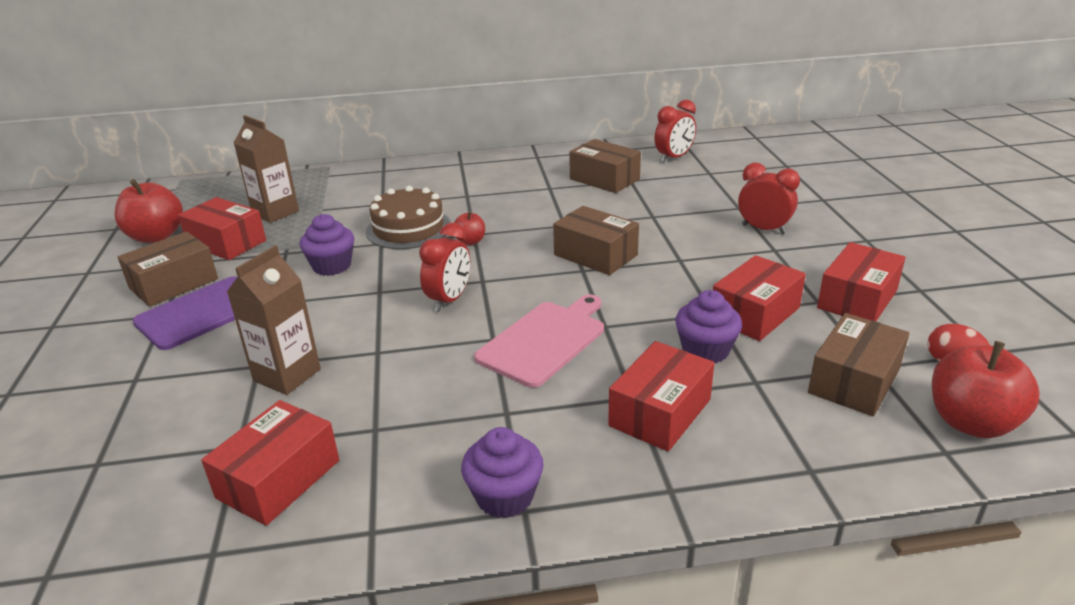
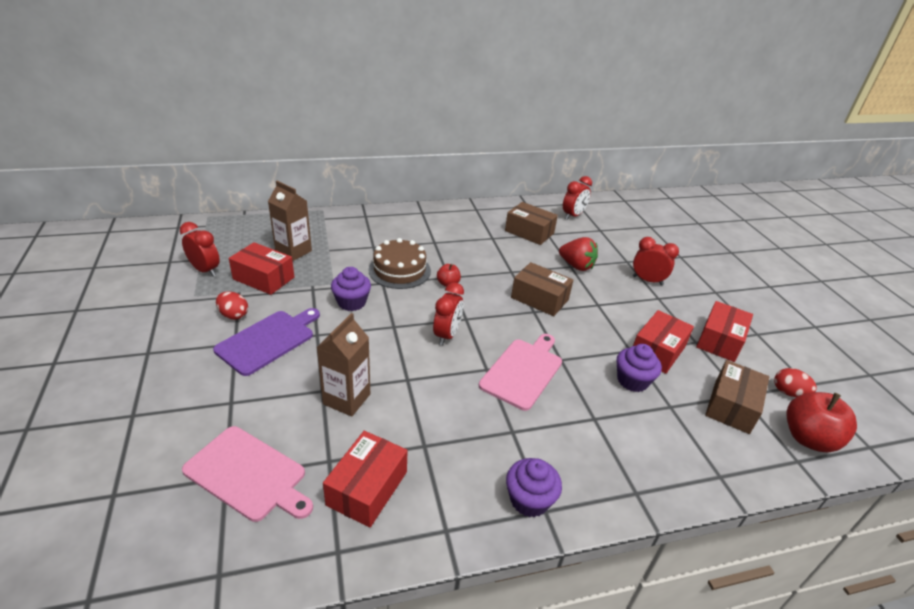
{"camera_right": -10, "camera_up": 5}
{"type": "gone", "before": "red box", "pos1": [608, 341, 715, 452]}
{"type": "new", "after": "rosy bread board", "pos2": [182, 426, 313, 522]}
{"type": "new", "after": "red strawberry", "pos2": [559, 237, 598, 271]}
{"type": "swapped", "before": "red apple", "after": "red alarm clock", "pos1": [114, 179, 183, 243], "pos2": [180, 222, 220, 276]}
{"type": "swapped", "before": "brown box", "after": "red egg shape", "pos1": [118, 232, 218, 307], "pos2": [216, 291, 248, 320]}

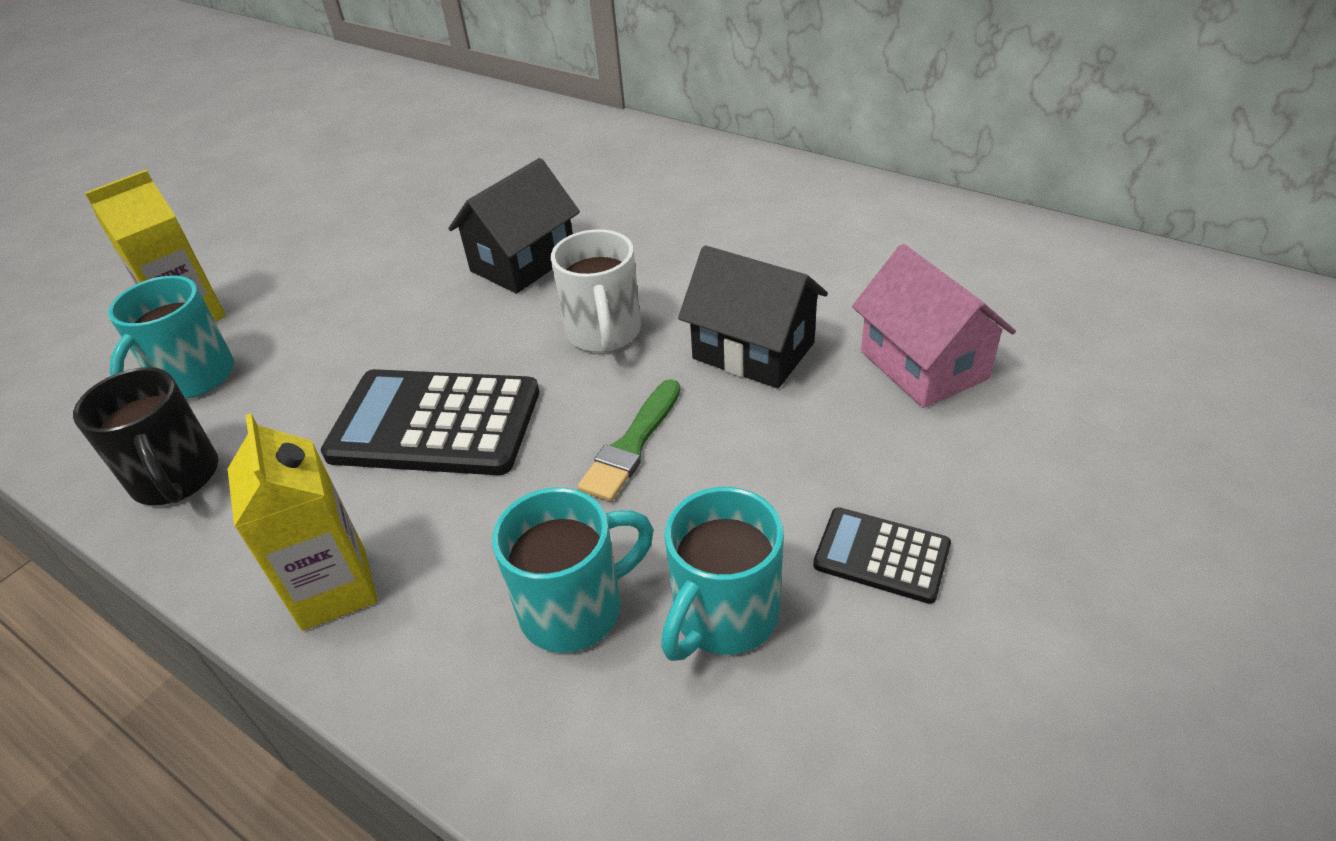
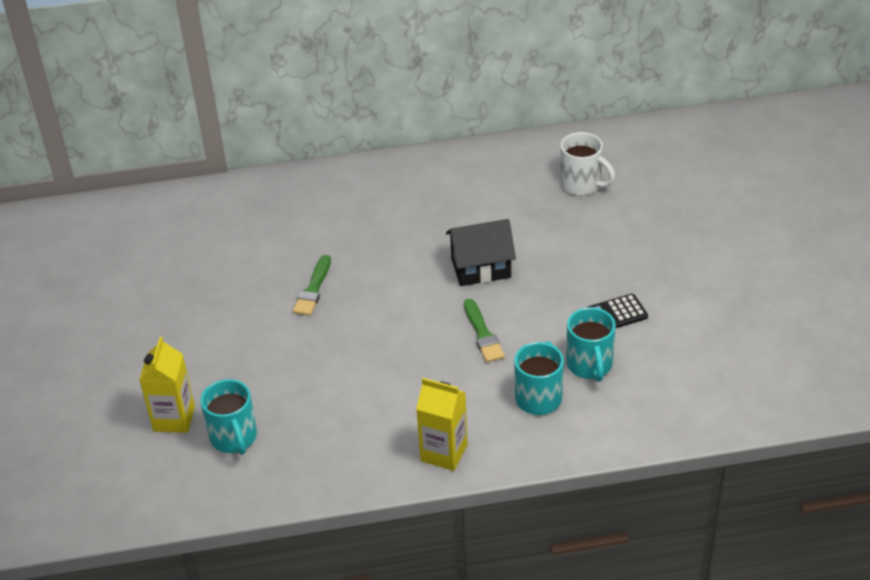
{"camera_right": -45, "camera_up": 0}
{"type": "gone", "before": "black mug", "pos1": [73, 367, 218, 505]}
{"type": "gone", "before": "black pocket calculator", "pos1": [321, 369, 539, 475]}
{"type": "gone", "before": "rosy toy house", "pos1": [852, 244, 1016, 408]}
{"type": "shifted", "before": "snow-white mug", "pos1": [551, 229, 641, 352], "pos2": [560, 132, 615, 196]}
{"type": "swapped", "before": "black toy house", "after": "green paint brush", "pos1": [448, 158, 580, 294], "pos2": [293, 255, 331, 316]}

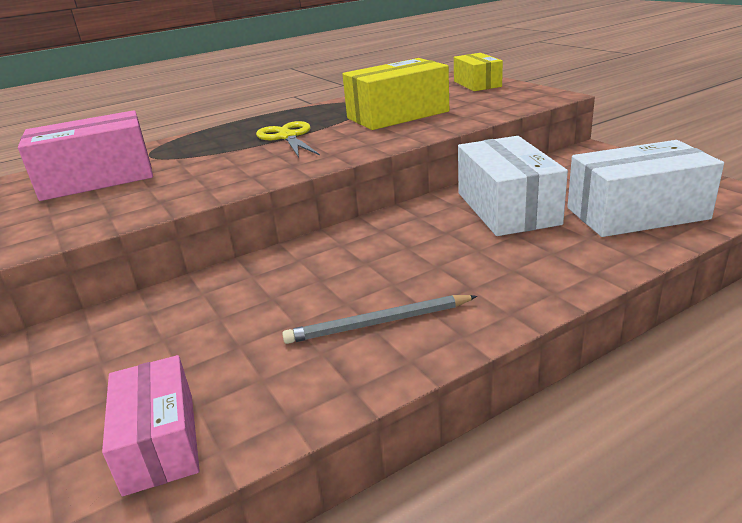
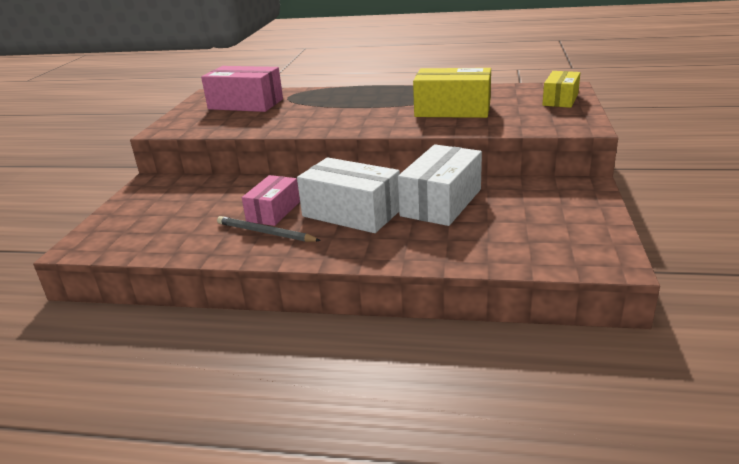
{"camera_right": 40, "camera_up": 0}
{"type": "gone", "before": "bright yellow pair of scissors", "pos1": [256, 121, 320, 157]}
{"type": "shifted", "before": "rosy box", "pos1": [102, 355, 200, 496], "pos2": [242, 175, 300, 226]}
{"type": "shifted", "before": "snow-white box", "pos1": [567, 140, 724, 237], "pos2": [297, 157, 400, 233]}

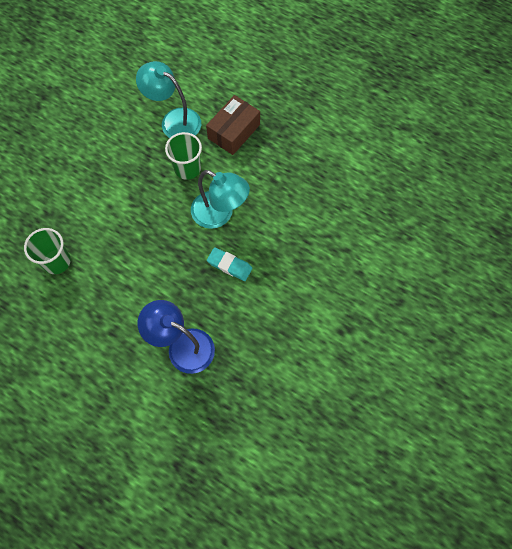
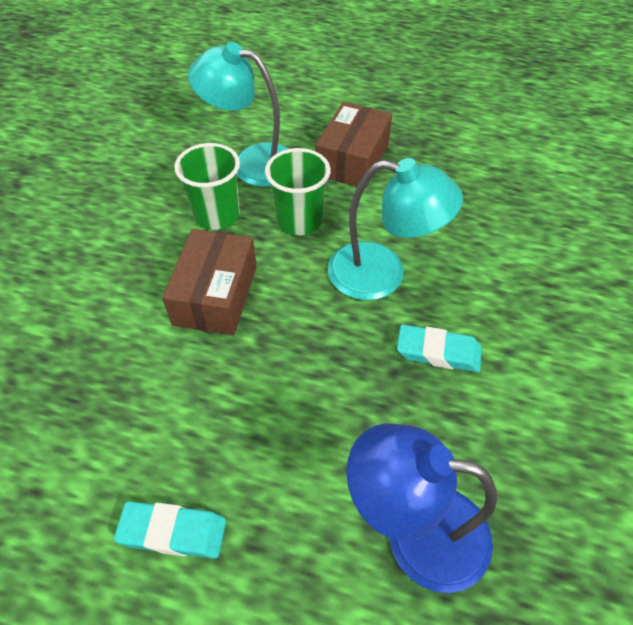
{"camera_right": -15, "camera_up": -15}
{"type": "new", "after": "aqua gum eraser", "pos2": [114, 501, 226, 558]}
{"type": "new", "after": "brown box", "pos2": [162, 229, 257, 335]}
{"type": "shifted", "before": "green tumbler", "pos1": [24, 228, 71, 274], "pos2": [174, 143, 240, 230]}

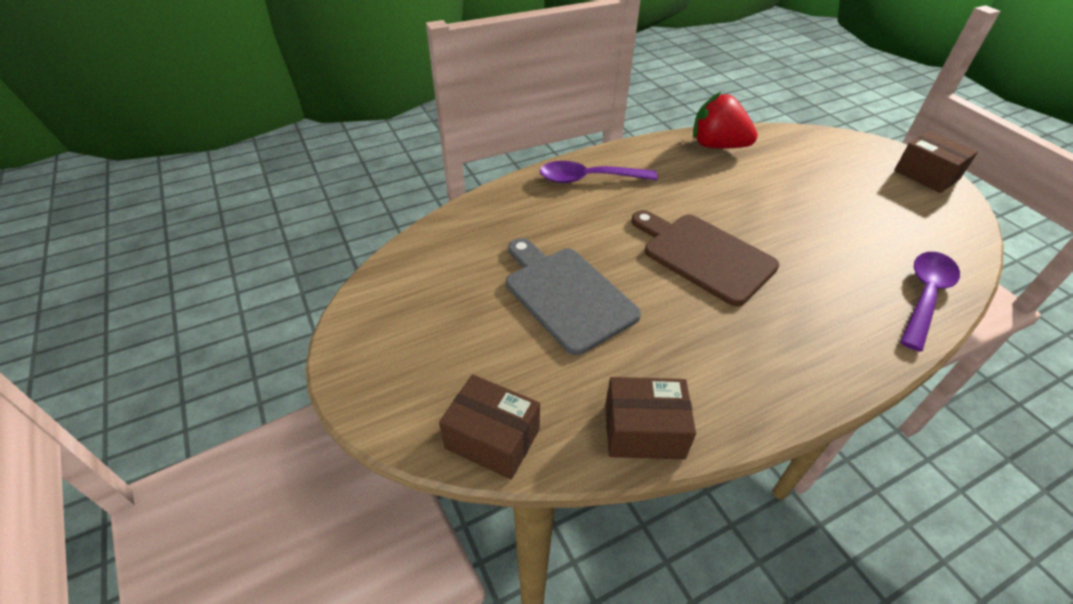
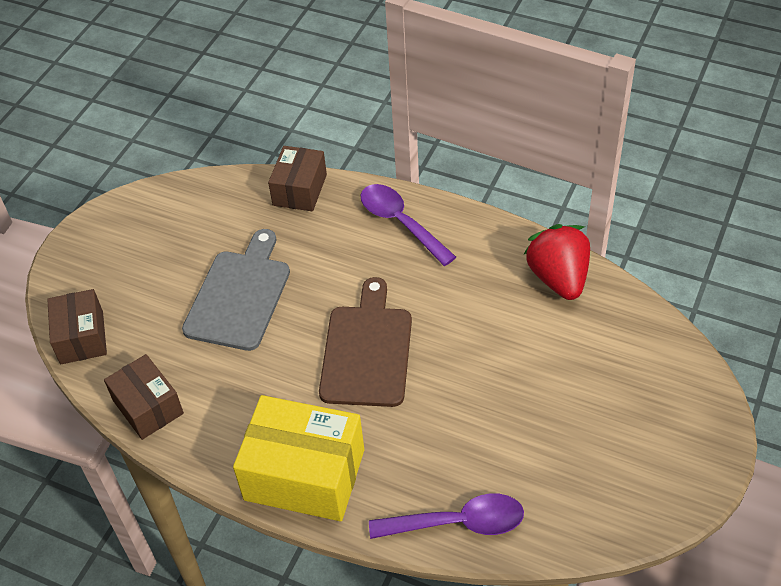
{"camera_right": 55, "camera_up": 5}
{"type": "new", "after": "bright yellow box", "pos2": [233, 395, 364, 521]}
{"type": "shifted", "before": "brown box", "pos1": [894, 131, 978, 193], "pos2": [268, 146, 327, 211]}

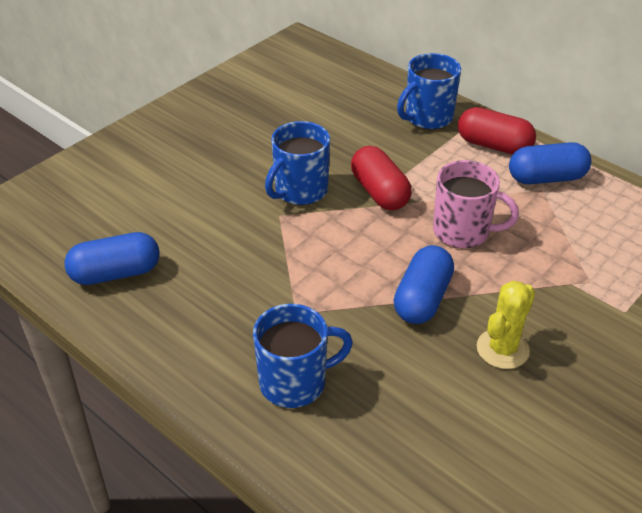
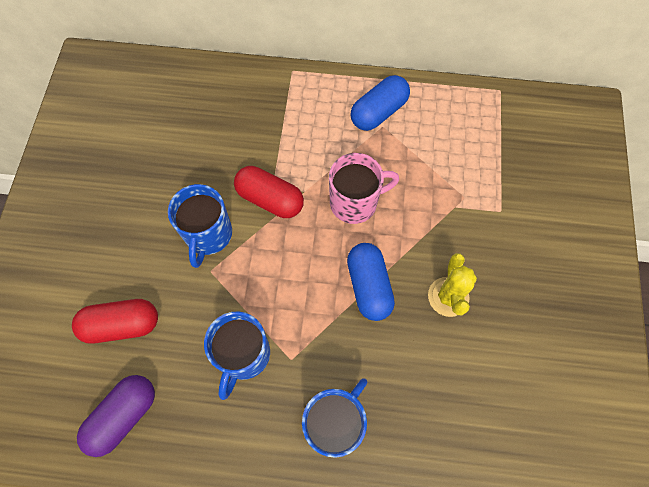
{"camera_right": -35, "camera_up": 25}
{"type": "shifted", "before": "royal blue mug", "pos1": [397, 53, 461, 129], "pos2": [204, 311, 270, 400]}
{"type": "shifted", "before": "red pill shape", "pos1": [458, 107, 536, 155], "pos2": [72, 299, 158, 343]}
{"type": "repainted", "before": "royal blue pill shape", "after": "royal purple pill shape", "pos1": [64, 232, 160, 285], "pos2": [77, 375, 155, 457]}

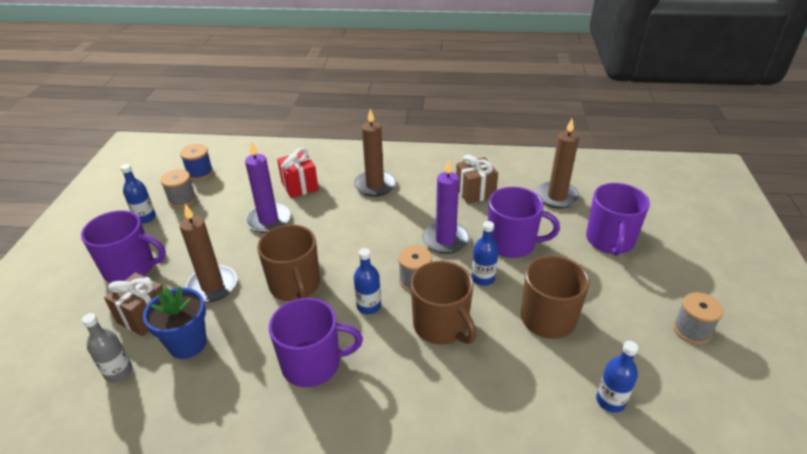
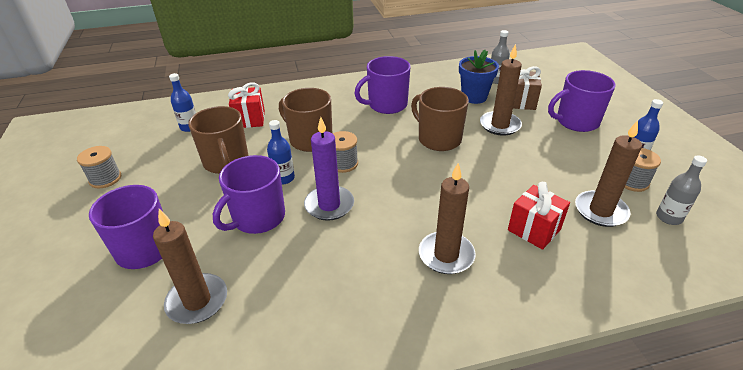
{"camera_right": 160, "camera_up": 0}
{"type": "gone", "before": "royal purple wax candle", "pos1": [245, 141, 290, 233]}
{"type": "gone", "before": "royal blue flask", "pos1": [354, 248, 381, 314]}
{"type": "gone", "before": "brown present", "pos1": [456, 155, 498, 204]}
{"type": "new", "after": "red present", "pos2": [228, 82, 265, 128]}
{"type": "new", "after": "brown wax candle", "pos2": [575, 120, 642, 227]}
{"type": "swapped", "before": "royal blue bobbin", "after": "ash-grey flask", "pos1": [180, 144, 213, 180], "pos2": [656, 155, 707, 225]}
{"type": "rotated", "before": "royal purple mug", "pos1": [488, 187, 560, 258], "pos2": [213, 155, 285, 234], "turn": -45}

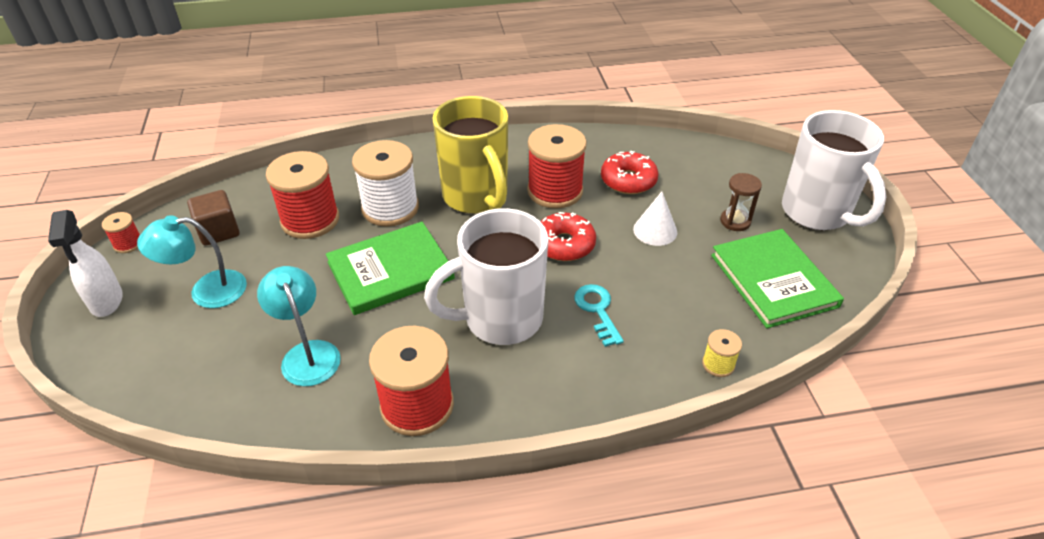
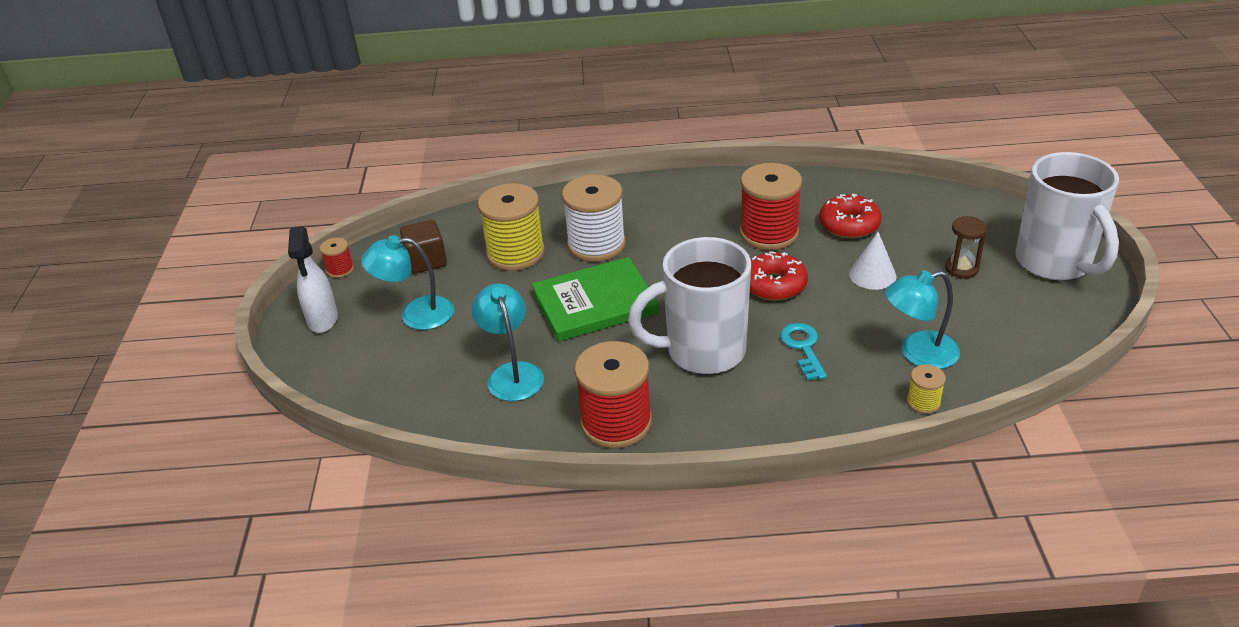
{"camera_right": 10, "camera_up": -5}
{"type": "gone", "before": "bright yellow mug", "pos1": [433, 96, 508, 214]}
{"type": "gone", "before": "green book", "pos1": [711, 229, 844, 328]}
{"type": "new", "after": "aqua desk lamp", "pos2": [885, 270, 960, 369]}
{"type": "repainted", "before": "red bobbin", "after": "bright yellow bobbin", "pos1": [266, 151, 339, 239], "pos2": [478, 183, 545, 271]}

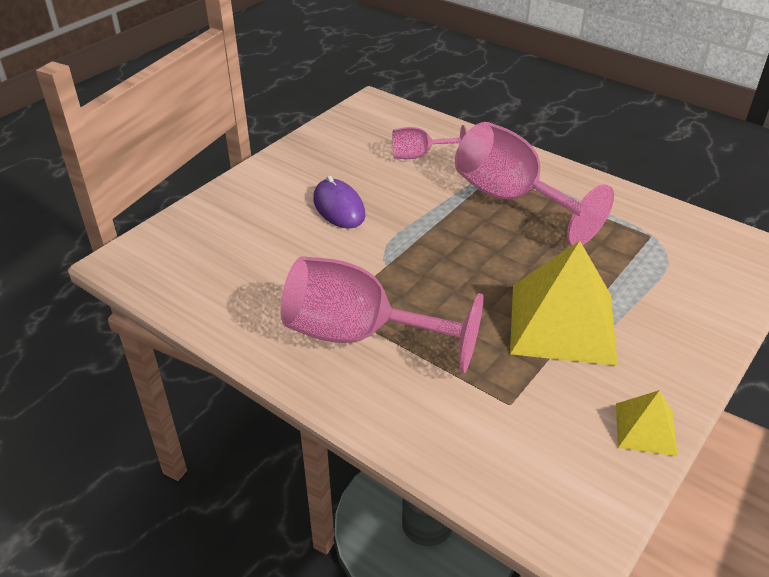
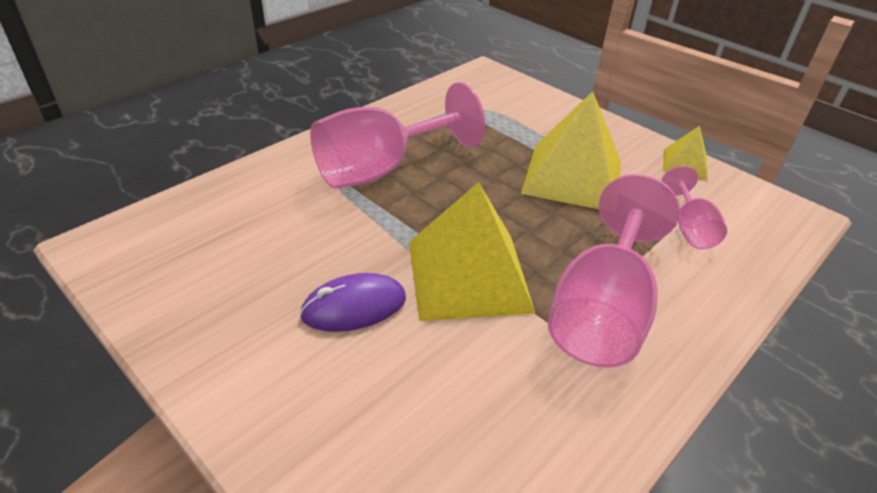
{"camera_right": -85, "camera_up": 0}
{"type": "new", "after": "bright yellow pyramid", "pos2": [409, 182, 536, 321]}
{"type": "shifted", "before": "rosy goblet", "pos1": [392, 125, 467, 159], "pos2": [661, 166, 727, 249]}

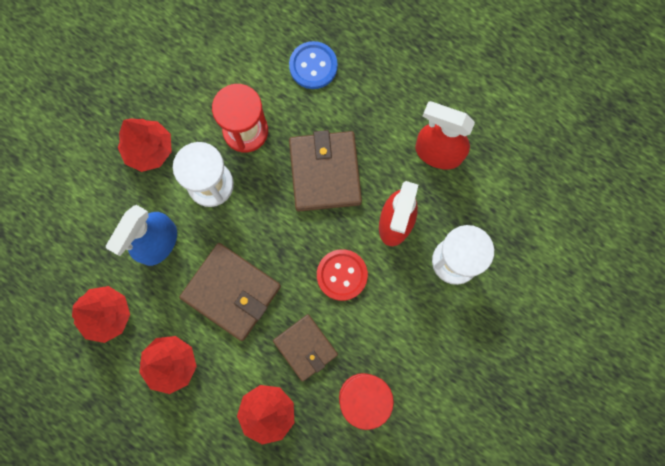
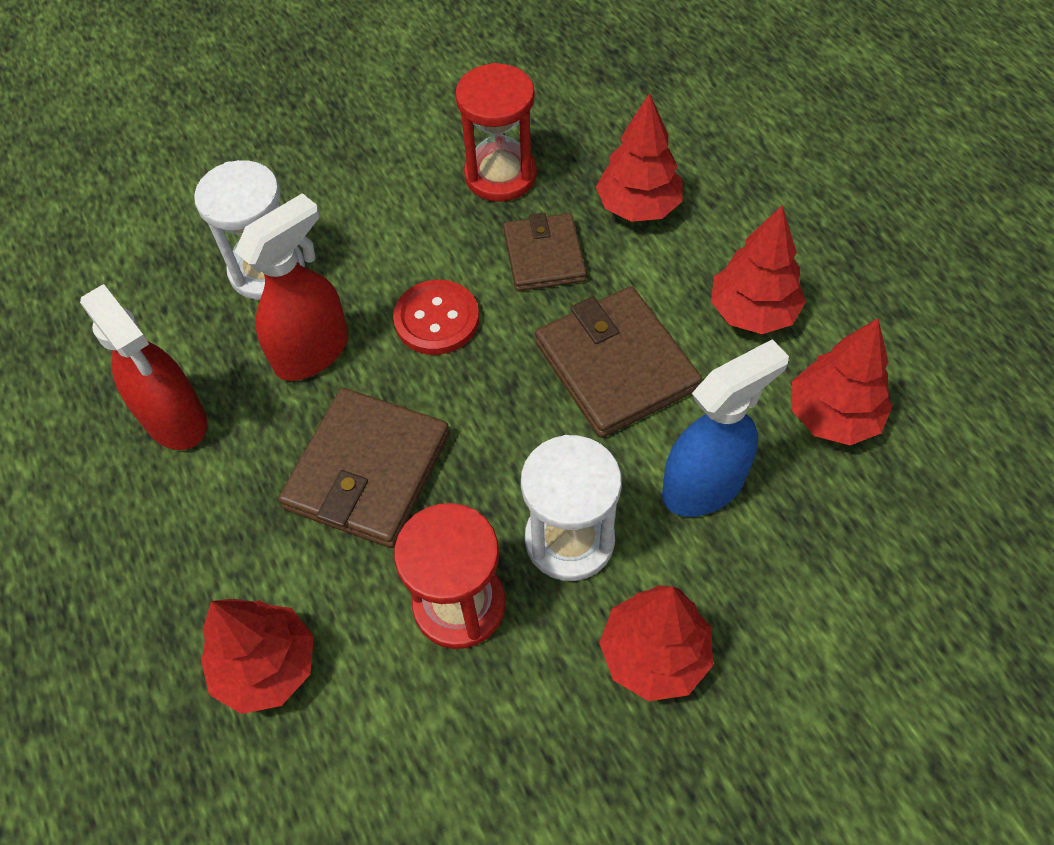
{"camera_right": -150, "camera_up": -20}
{"type": "swapped", "before": "royal blue shirt button", "after": "red fir tree", "pos1": [289, 41, 338, 89], "pos2": [201, 599, 314, 714]}

